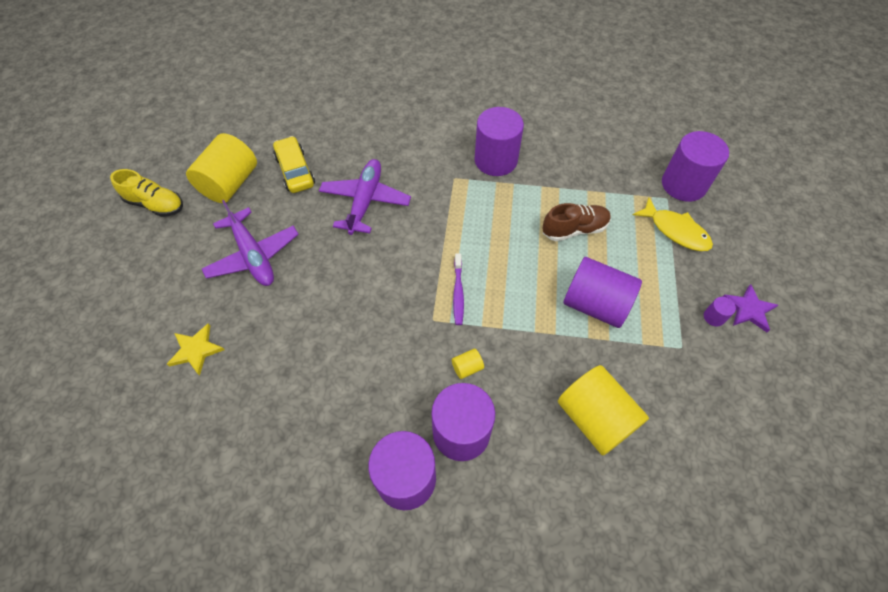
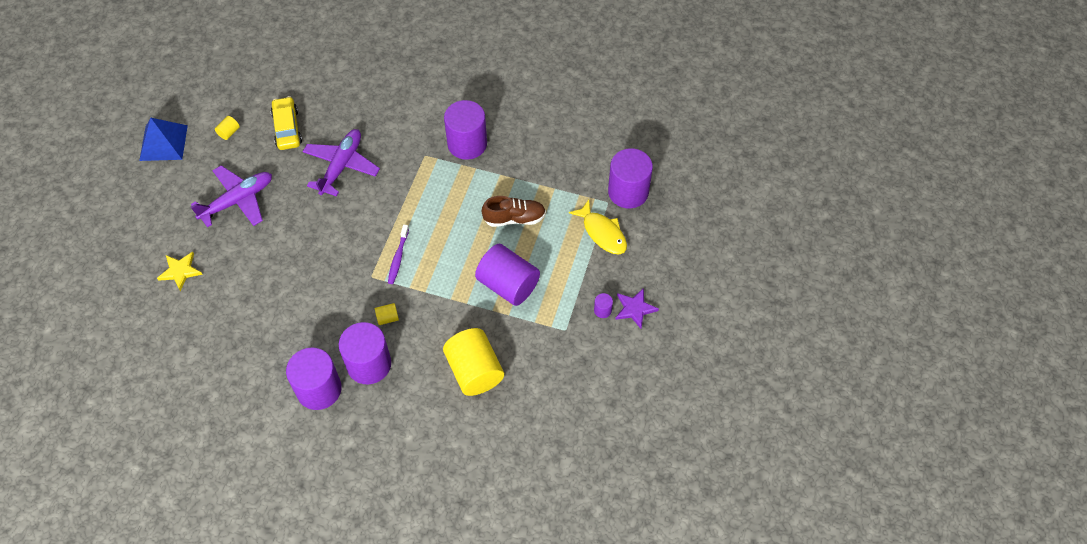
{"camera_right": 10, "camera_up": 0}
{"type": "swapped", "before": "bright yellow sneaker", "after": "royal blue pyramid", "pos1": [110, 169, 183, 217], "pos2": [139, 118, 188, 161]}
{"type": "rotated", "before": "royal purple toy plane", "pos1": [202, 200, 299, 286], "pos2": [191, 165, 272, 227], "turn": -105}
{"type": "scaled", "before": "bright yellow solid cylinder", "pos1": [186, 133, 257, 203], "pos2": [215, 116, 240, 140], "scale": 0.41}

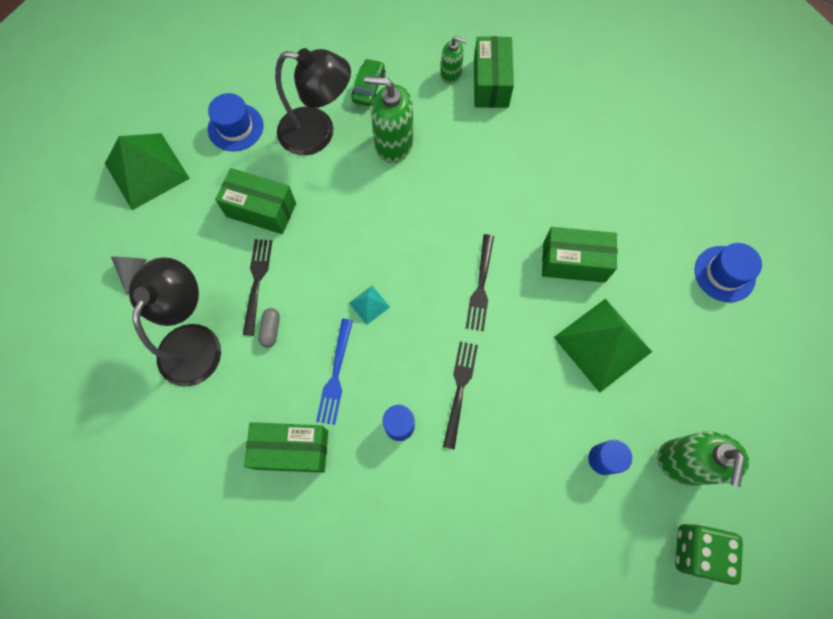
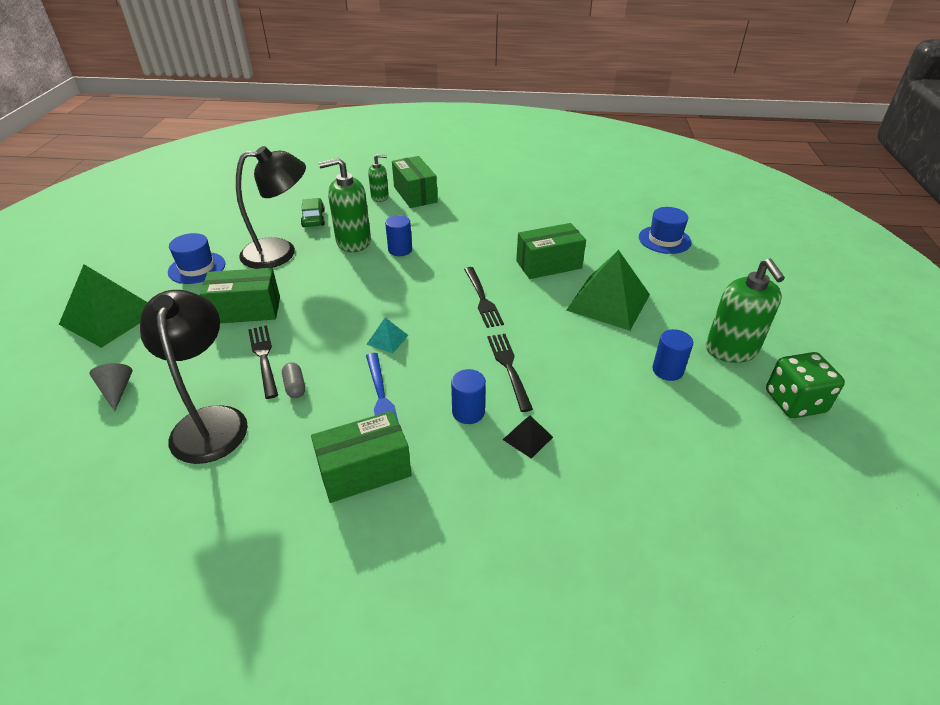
{"camera_right": -25, "camera_up": -30}
{"type": "new", "after": "royal blue solid cylinder", "pos2": [385, 215, 412, 256]}
{"type": "new", "after": "black pyramid", "pos2": [503, 416, 553, 459]}

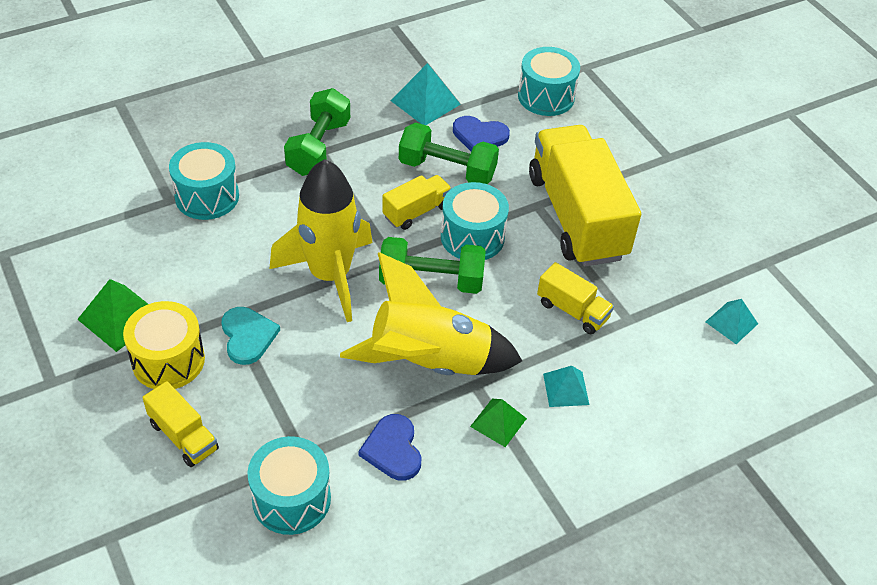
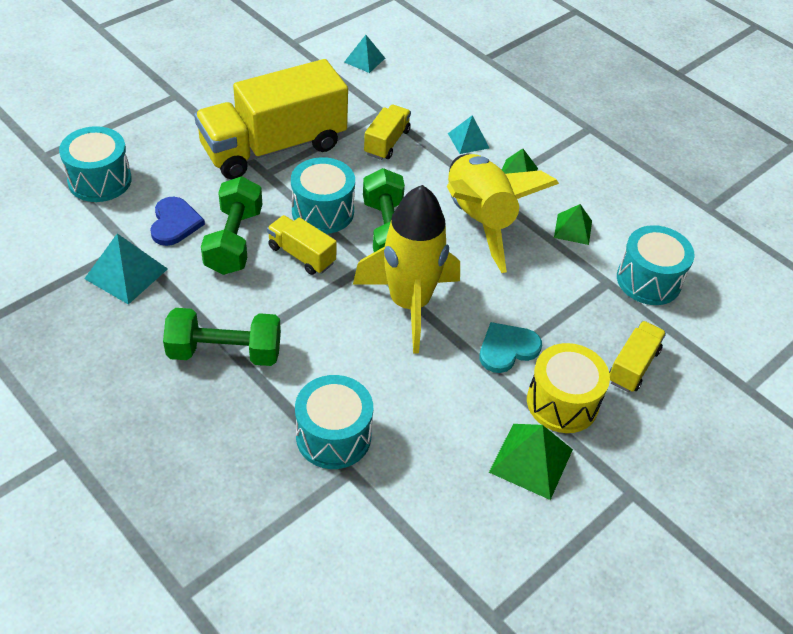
{"camera_right": -105, "camera_up": 0}
{"type": "swapped", "before": "royal blue heart", "after": "green pyramid", "pos1": [358, 414, 421, 480], "pos2": [554, 204, 592, 245]}

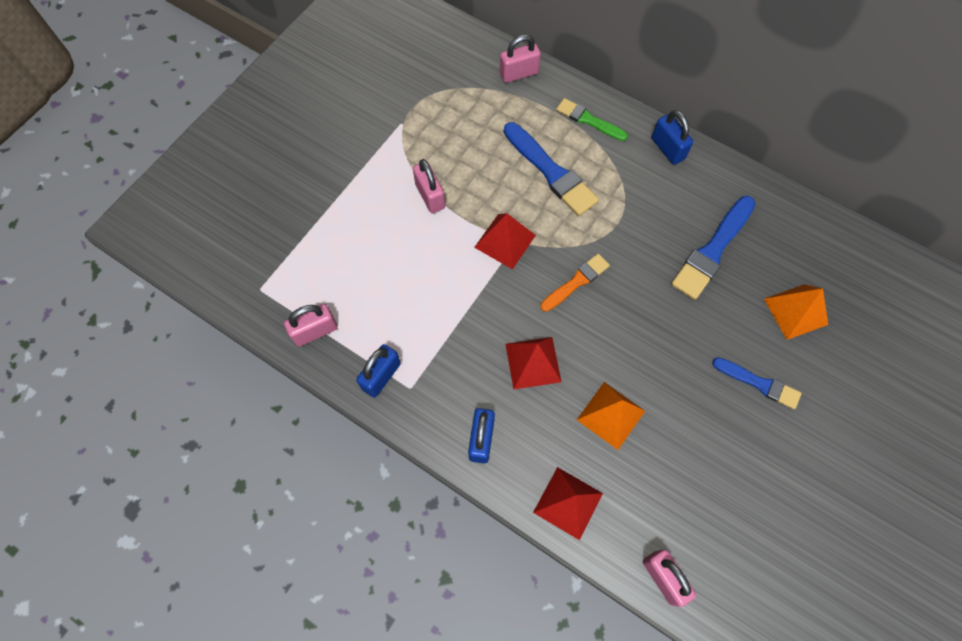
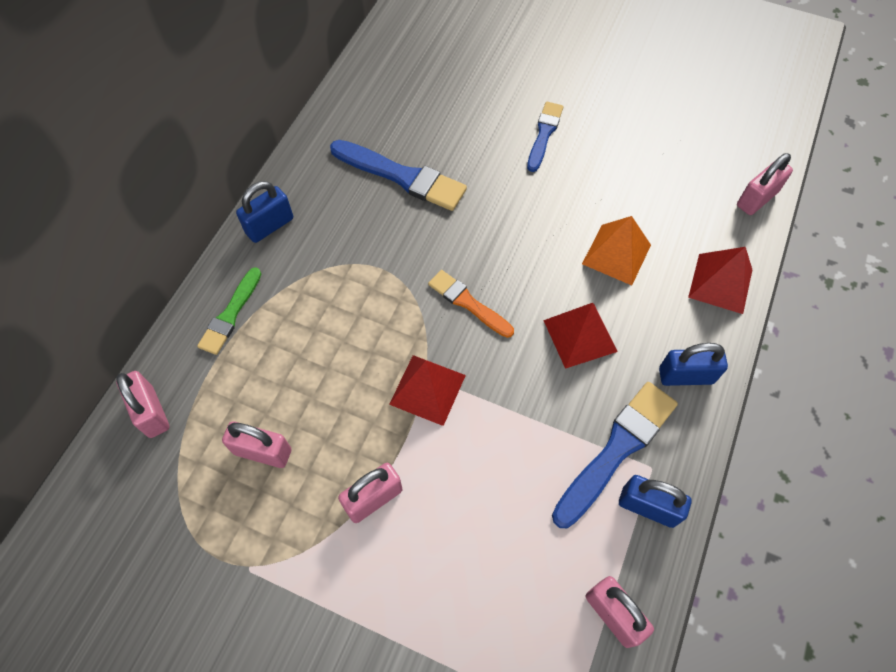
{"camera_right": -100, "camera_up": -5}
{"type": "gone", "before": "orange-coloured pyramid", "pos1": [764, 284, 828, 340]}
{"type": "new", "after": "rosy padlock", "pos2": [222, 421, 291, 468]}
{"type": "shifted", "before": "royal blue paint brush", "pos1": [504, 122, 599, 216], "pos2": [552, 382, 678, 528]}

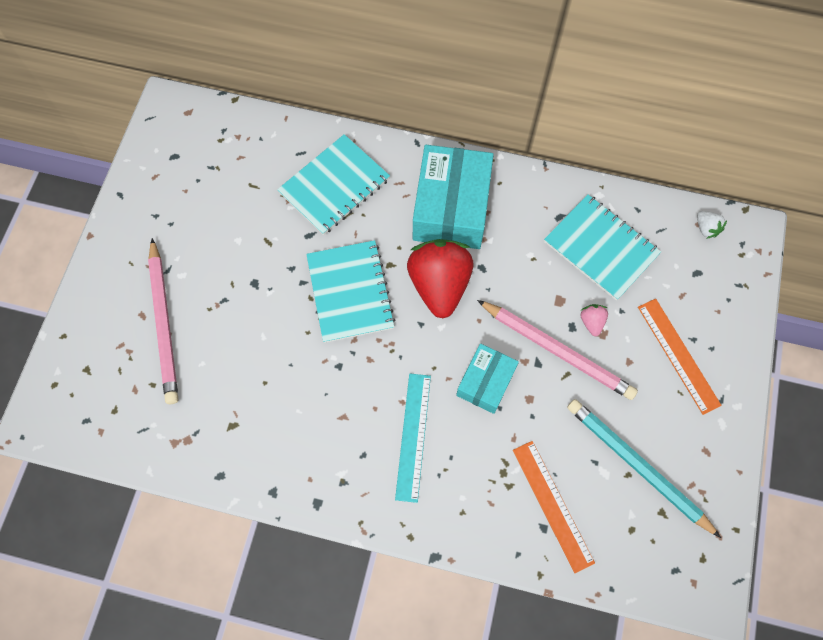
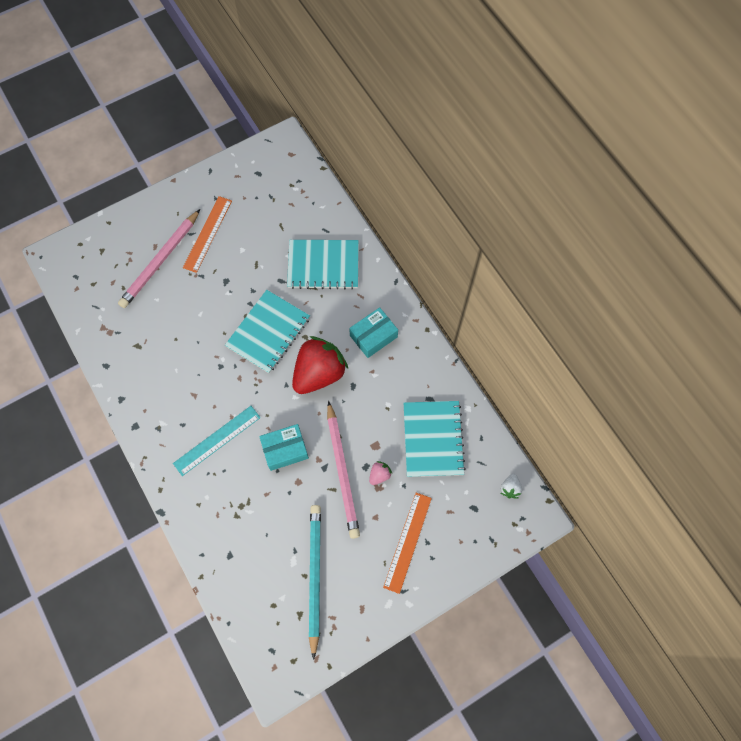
{"camera_right": 45, "camera_up": 0}
{"type": "shifted", "before": "orange-coloured measuring stick", "pos1": [513, 441, 595, 573], "pos2": [183, 196, 232, 273]}
{"type": "scaled", "before": "aqua box", "pos1": [413, 145, 494, 249], "pos2": [349, 307, 398, 358], "scale": 0.58}

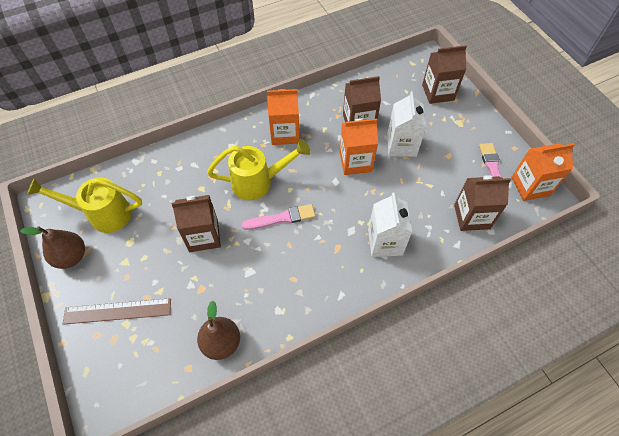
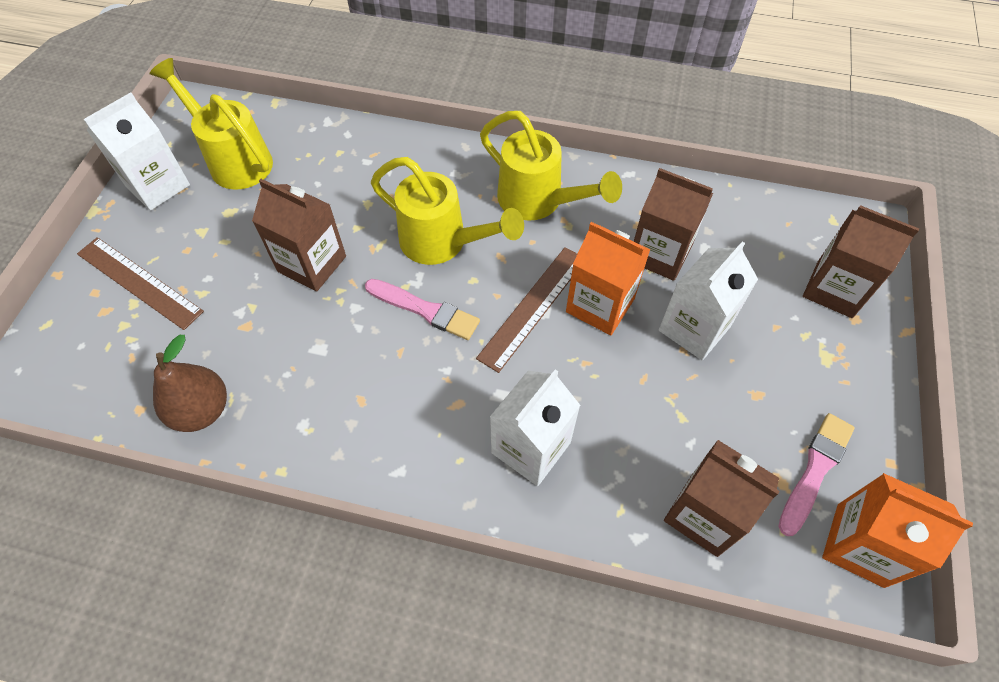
{"camera_right": 40, "camera_up": 0}
{"type": "new", "after": "brown measuring stick", "pos2": [476, 247, 577, 373]}
{"type": "swapped", "before": "brown toy pear", "after": "snow-white juice carton", "pos1": [20, 226, 85, 269], "pos2": [84, 92, 190, 210]}
{"type": "swapped", "before": "orange-coloured juice carton", "after": "bright yellow watering can", "pos1": [267, 89, 299, 145], "pos2": [480, 111, 622, 221]}

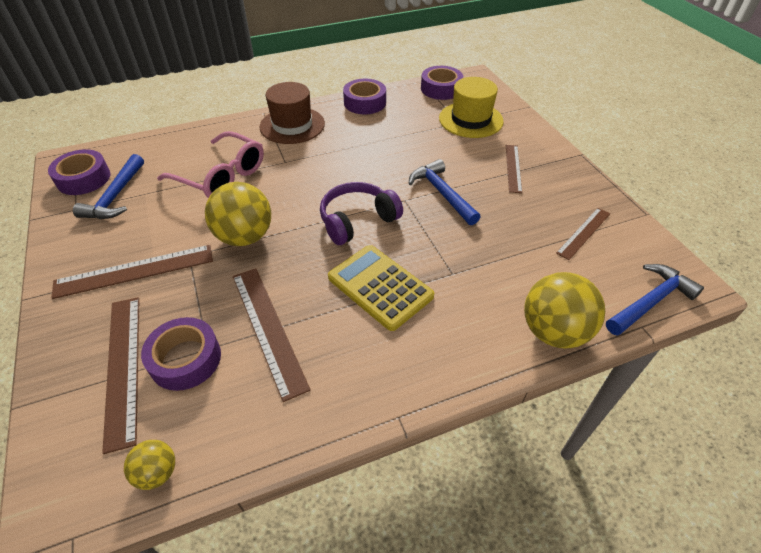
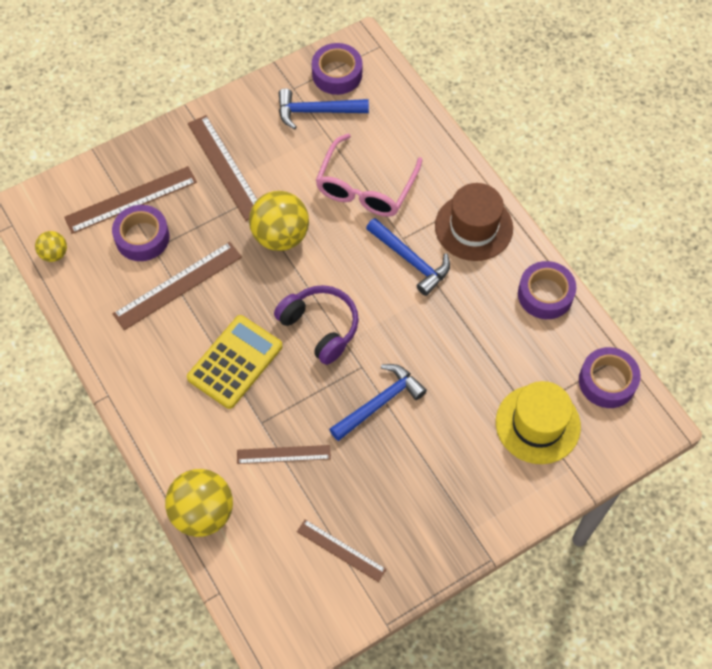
{"camera_right": 80, "camera_up": 15}
{"type": "shifted", "before": "brown measuring stick", "pos1": [506, 145, 522, 193], "pos2": [237, 445, 331, 464]}
{"type": "shifted", "before": "royal blue claw hammer", "pos1": [606, 264, 704, 336], "pos2": [366, 218, 450, 296]}

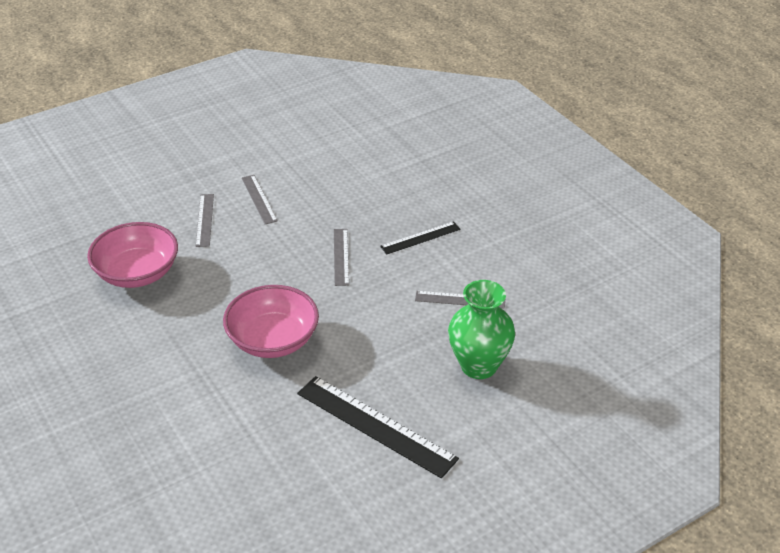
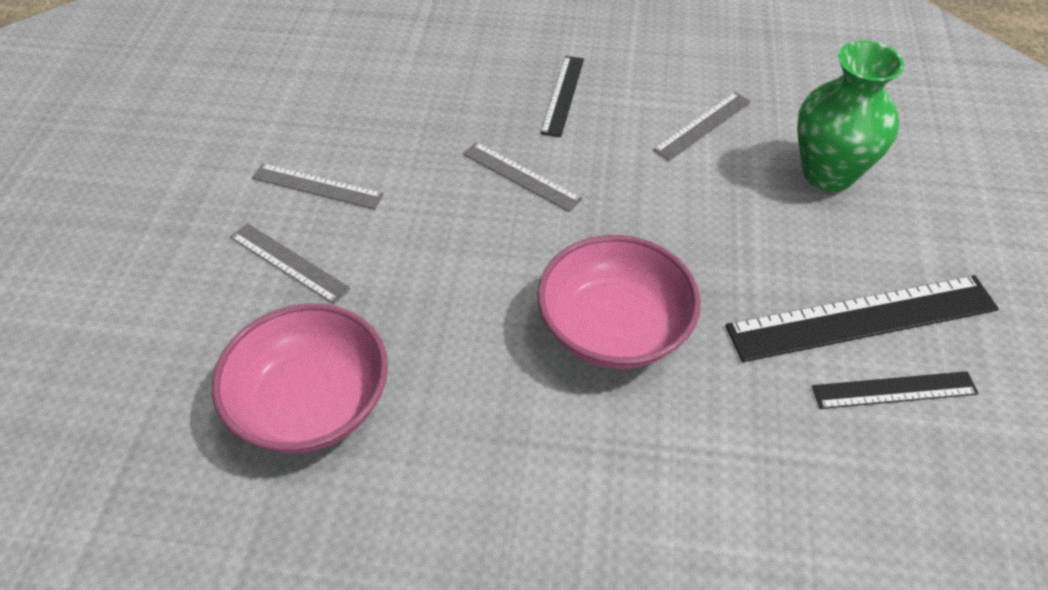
{"camera_right": -50, "camera_up": 10}
{"type": "new", "after": "black measuring stick", "pos2": [812, 371, 979, 409]}

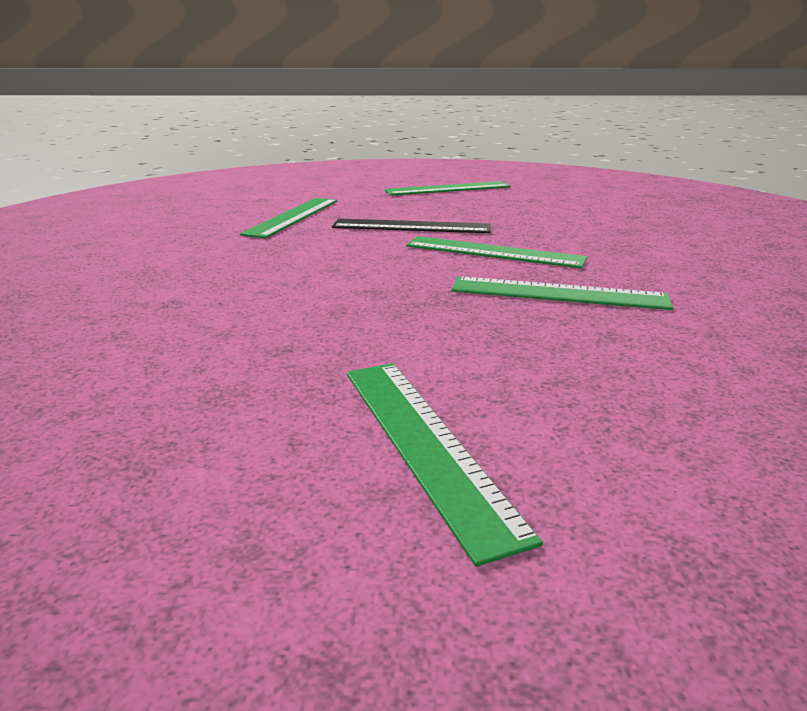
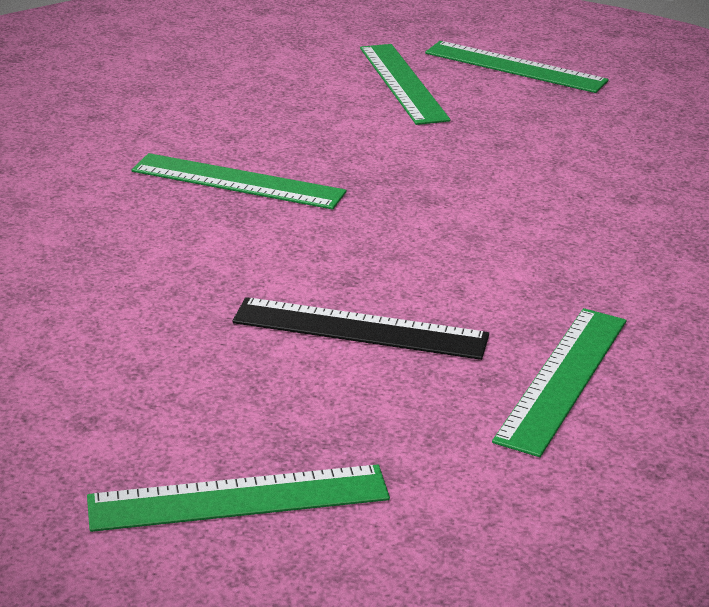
{"camera_right": -175, "camera_up": 5}
{"type": "shifted", "before": "green measuring stick", "pos1": [406, 236, 587, 268], "pos2": [425, 41, 609, 93]}

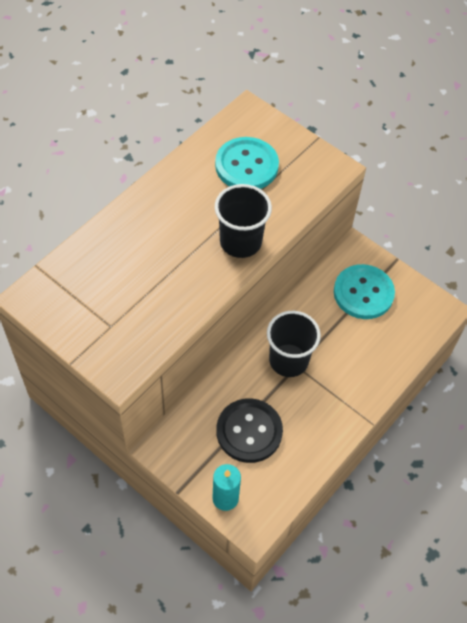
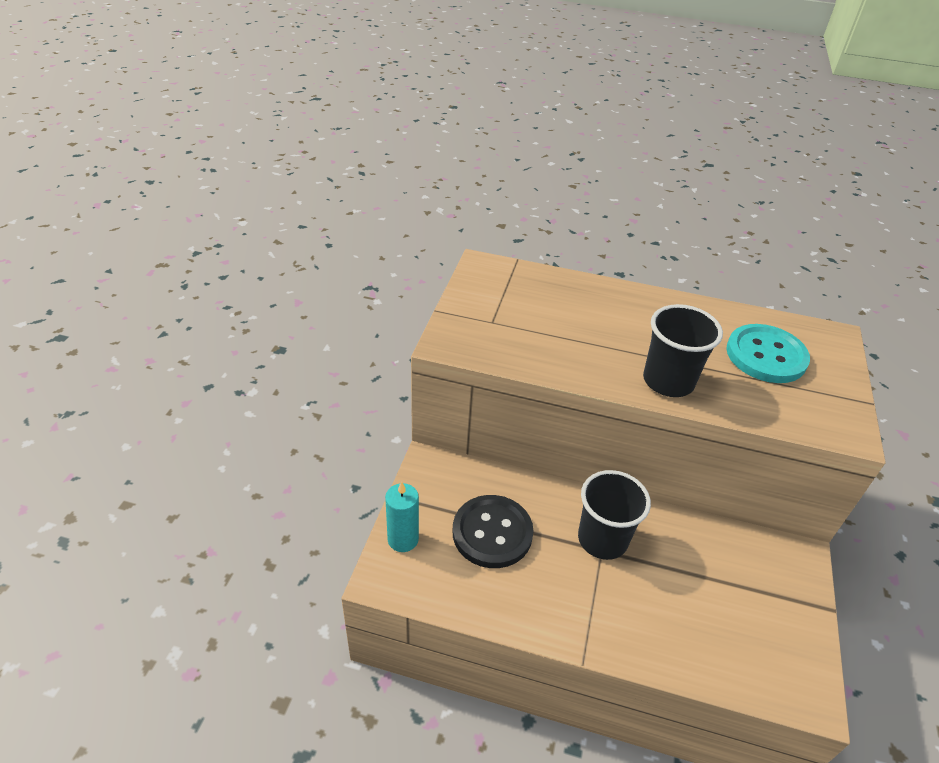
{"camera_right": 65, "camera_up": -15}
{"type": "gone", "before": "aqua shirt button", "pos1": [334, 264, 395, 319]}

